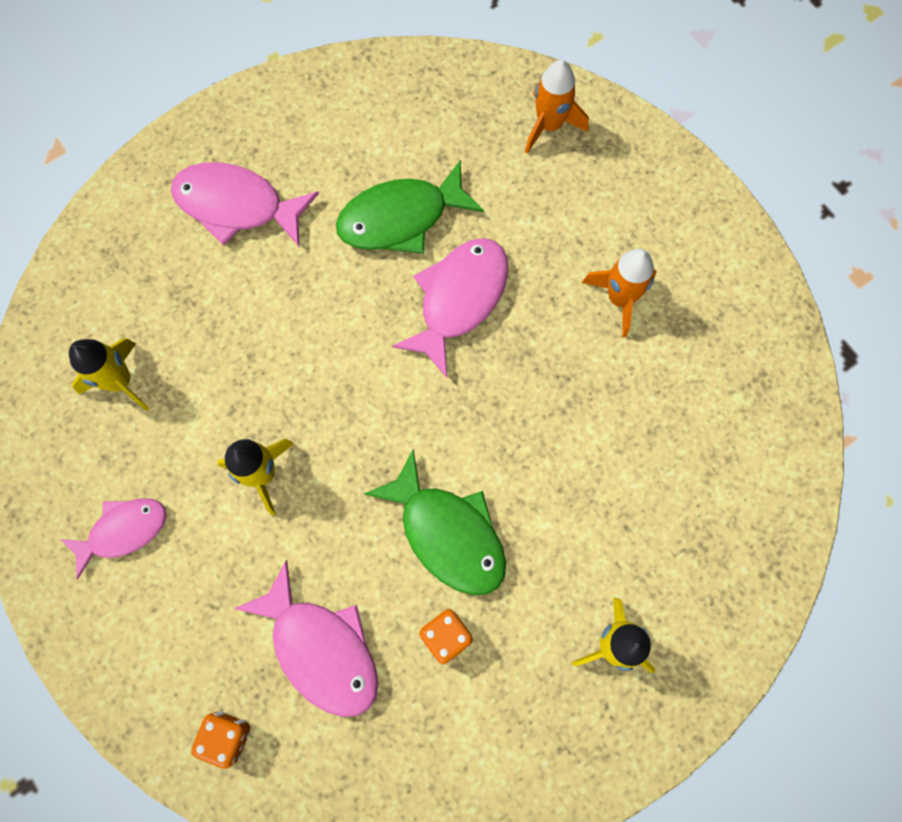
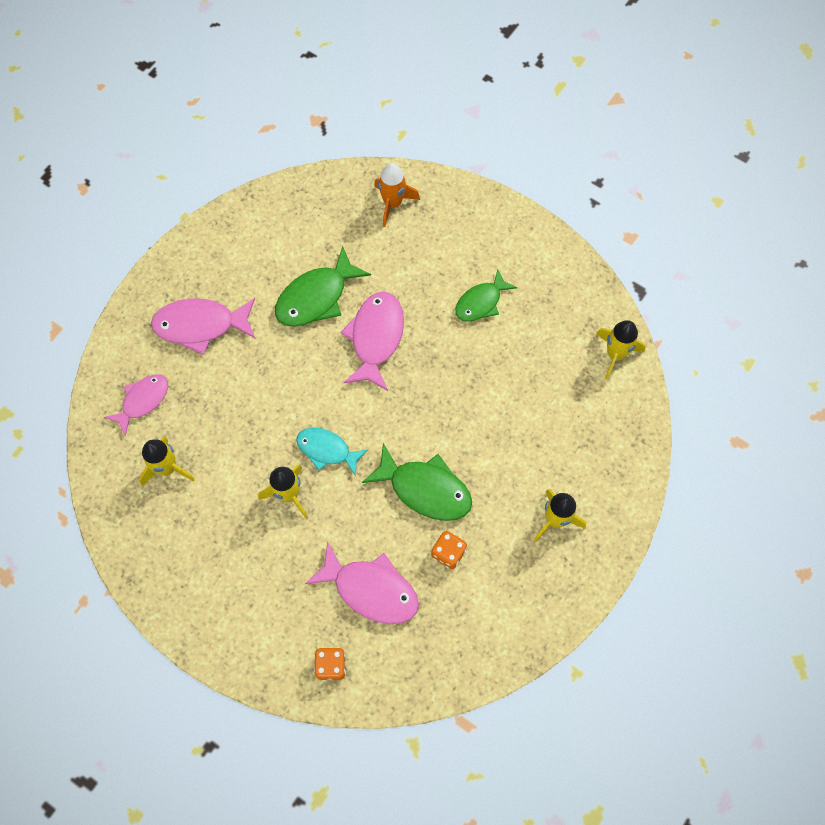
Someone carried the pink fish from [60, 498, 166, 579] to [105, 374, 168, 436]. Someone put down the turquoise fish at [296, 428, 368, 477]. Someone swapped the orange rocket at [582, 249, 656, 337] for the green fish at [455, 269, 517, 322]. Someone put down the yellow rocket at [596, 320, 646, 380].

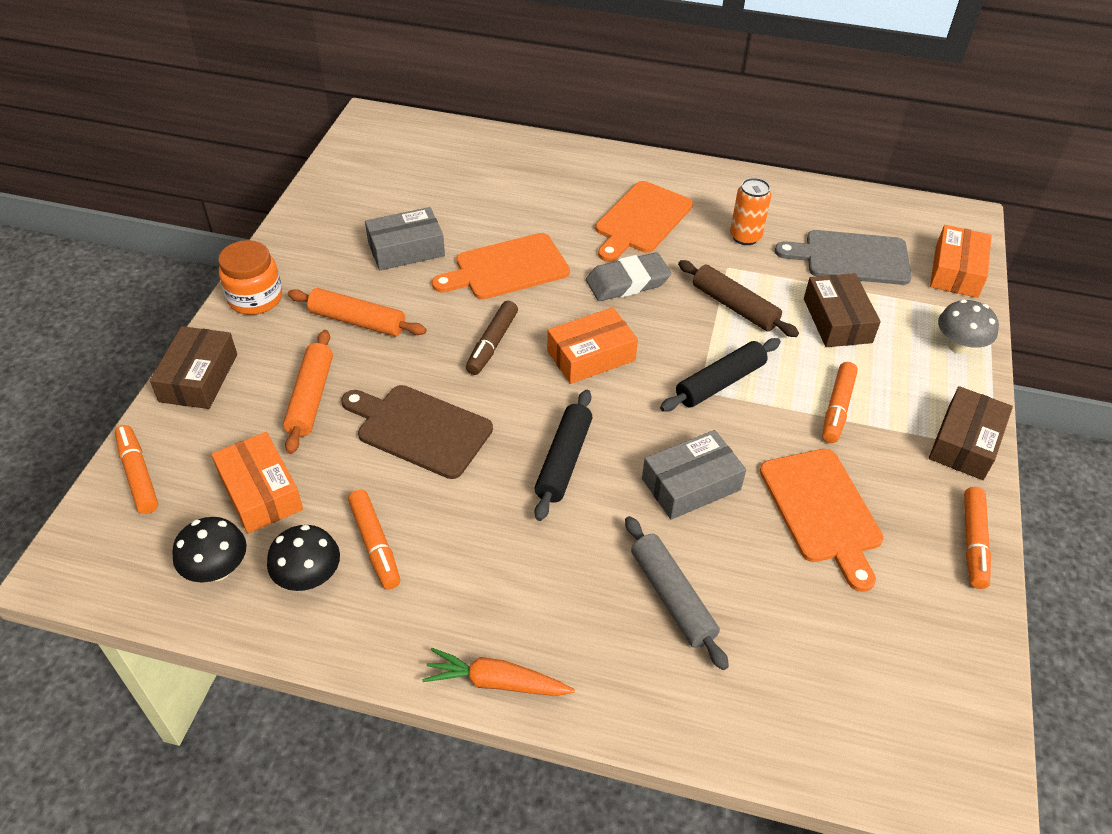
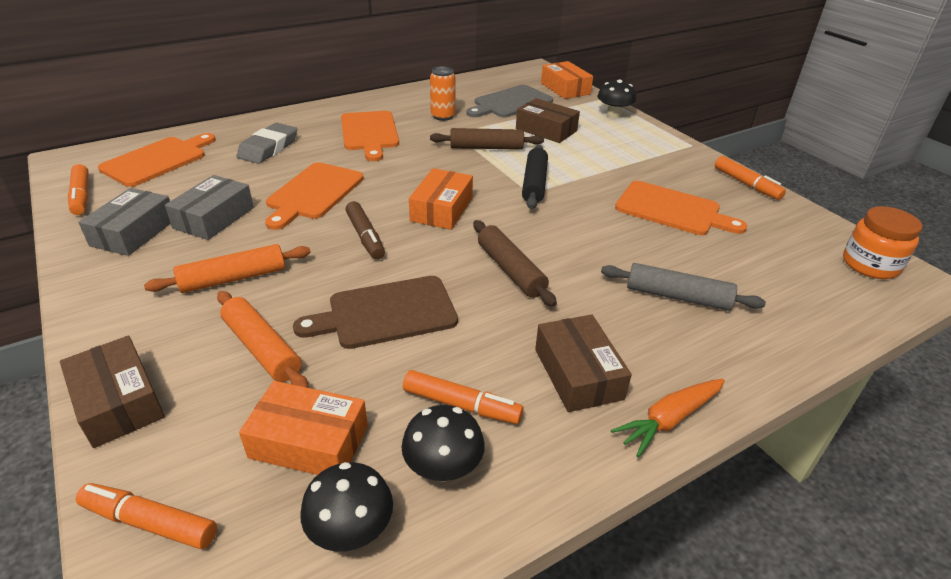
Someone carried the orange marker from [822, 362, 858, 443] to [68, 164, 89, 215]. Someone carried the grey box from [642, 430, 746, 520] to [78, 188, 171, 256]. Someone put down the orange cutting board at [98, 133, 216, 187]. Someone carried the grey eraser from [586, 252, 671, 301] to [237, 123, 297, 164]. Someone repainted the black rolling pin at [535, 390, 593, 521], which became the brown rolling pin at [473, 220, 557, 307]. Someone carried the brown box from [929, 386, 1013, 480] to [535, 315, 632, 412]. Someone repainted the grey mushroom at [938, 299, 999, 354], which became the black mushroom at [597, 79, 636, 118]. Someone carried the orange jar from [218, 240, 282, 315] to [843, 206, 922, 279].

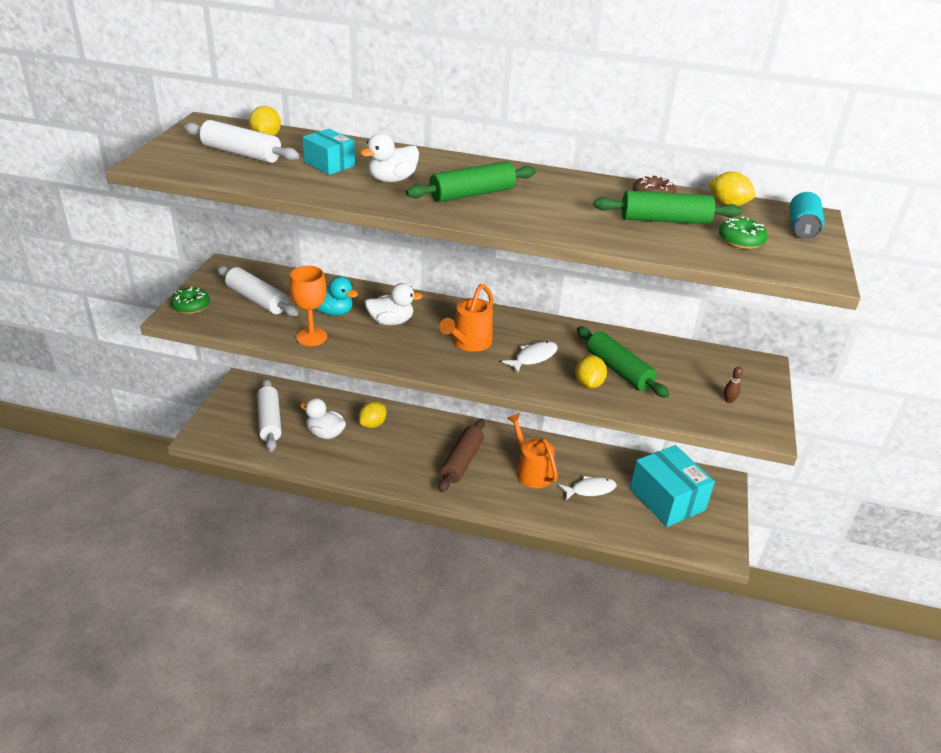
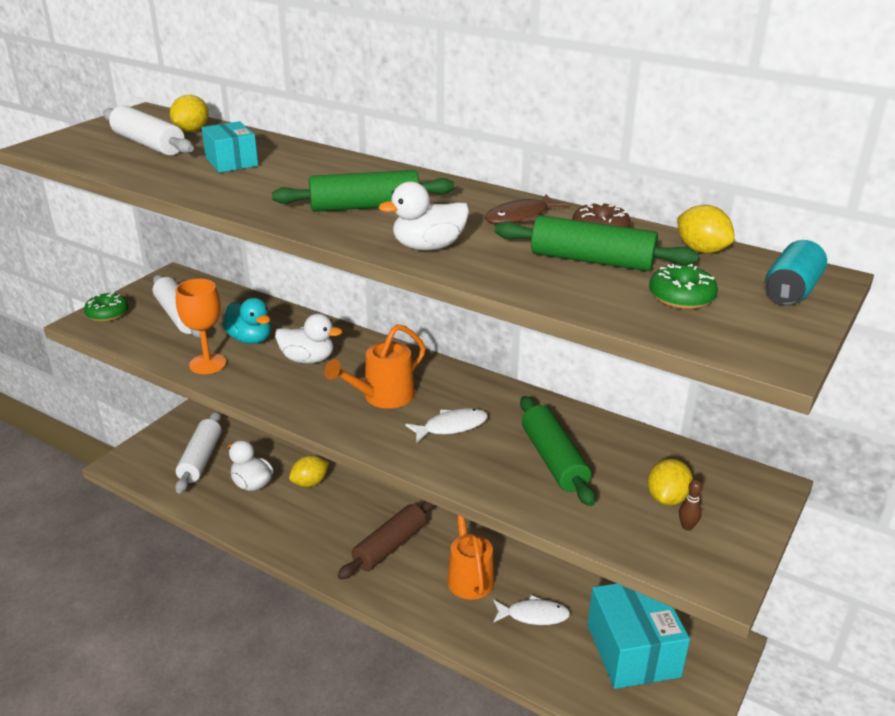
Someone carried the white duck from [360, 133, 419, 182] to [379, 181, 469, 250]. Someone put down the brown fish at [485, 194, 568, 224]. Someone carried the yellow lemon from [575, 355, 607, 389] to [648, 459, 693, 506].

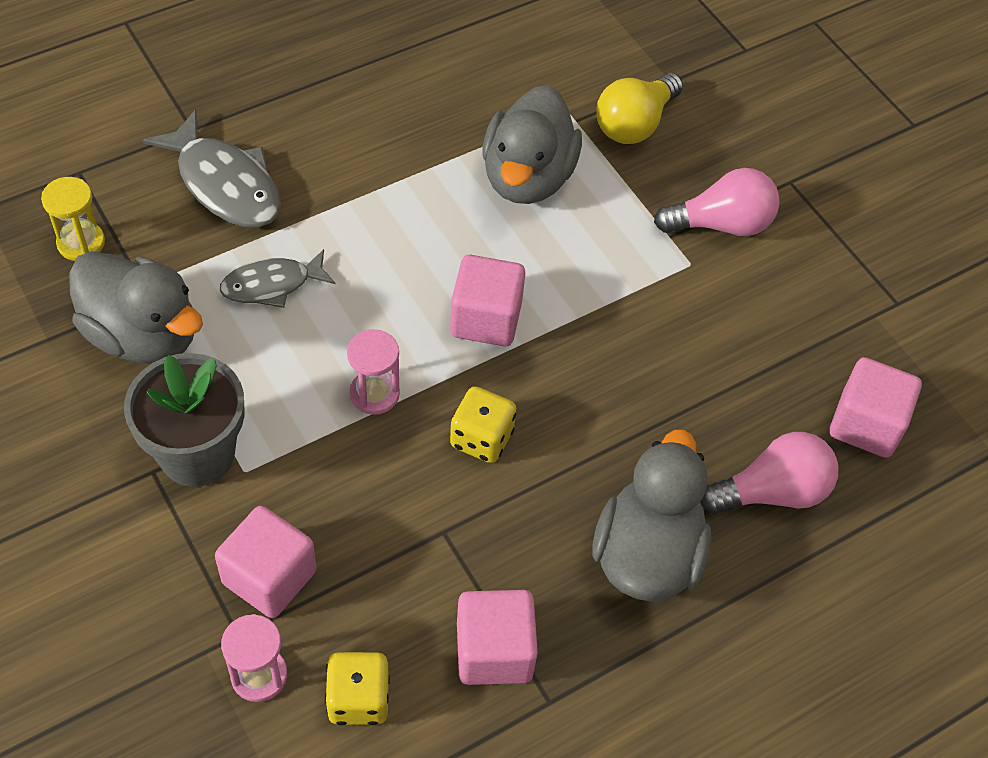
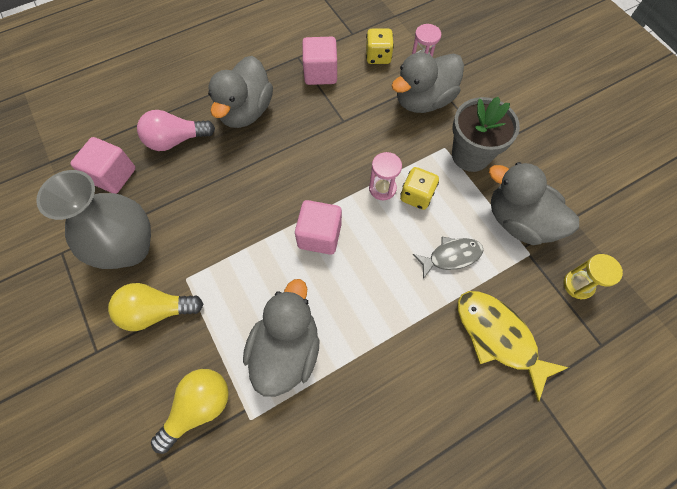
Someone put down the grey vase at [36, 170, 151, 269]. Someone repainted the pink light bulb at [654, 168, 780, 236], which became the yellow light bulb at [108, 283, 204, 331]. Someone swapped the pink cube at [215, 506, 316, 618] for the grey duck at [392, 52, 464, 113]. Someone carried the yellow dice from [450, 386, 516, 463] to [400, 167, 439, 210]. Someone repainted the grey fish at [142, 109, 281, 227], which became the yellow fish at [458, 291, 569, 402].

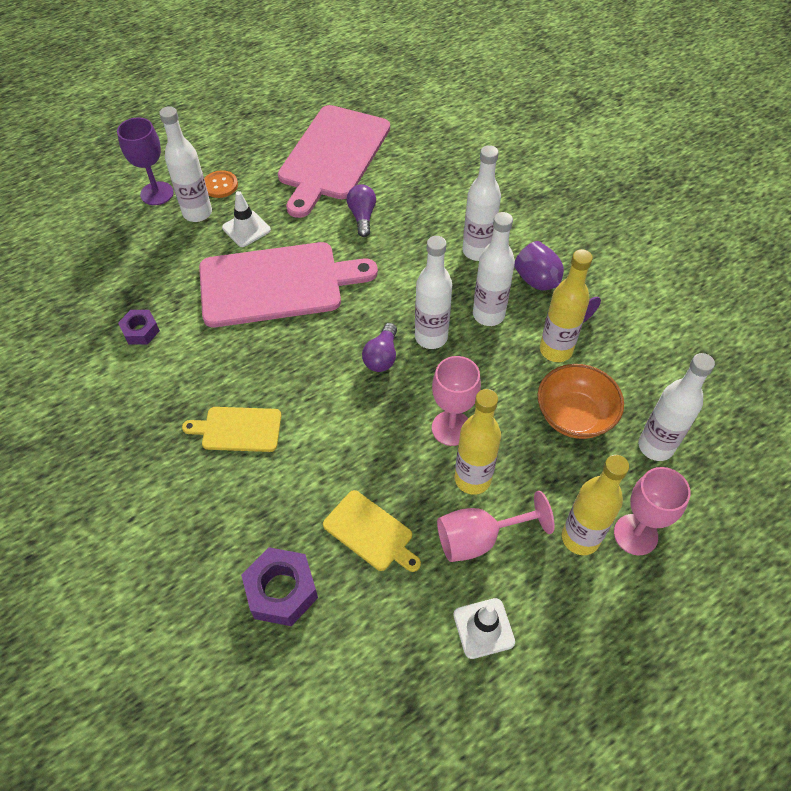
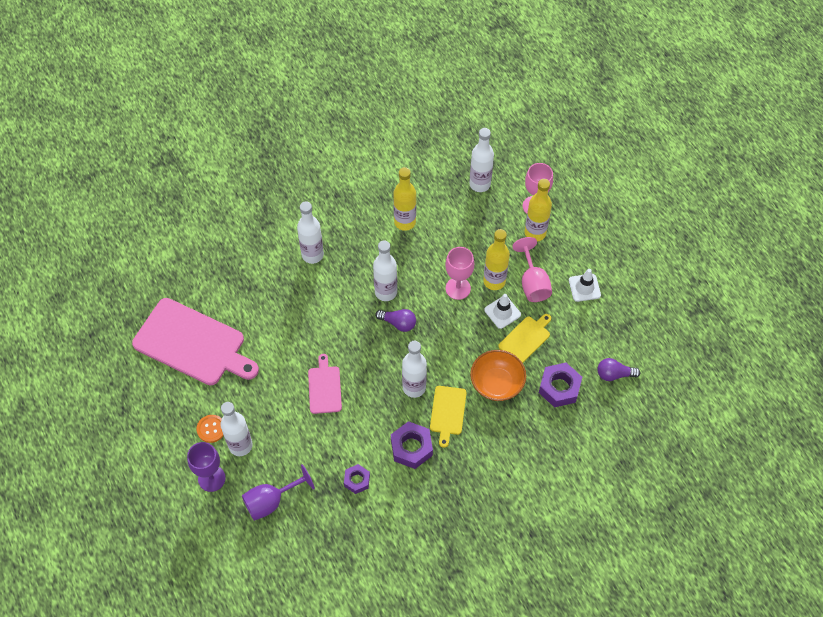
Someone carried the purple goblet from [514, 241, 601, 323] to [242, 464, 315, 521]. Someone scaled the pink cutting board at [199, 242, 378, 327] by 0.49. Someone put down the purple nut at [391, 421, 433, 469]. Someone carried the white bottle from [473, 212, 515, 326] to [402, 341, 427, 398]. Someone carried the orange bowl from [538, 364, 624, 439] to [470, 350, 526, 401]. Someone carried the white traffic cone from [222, 191, 271, 247] to [484, 294, 521, 329]. Someone carried the purple light bulb from [347, 184, 376, 237] to [597, 358, 640, 381].

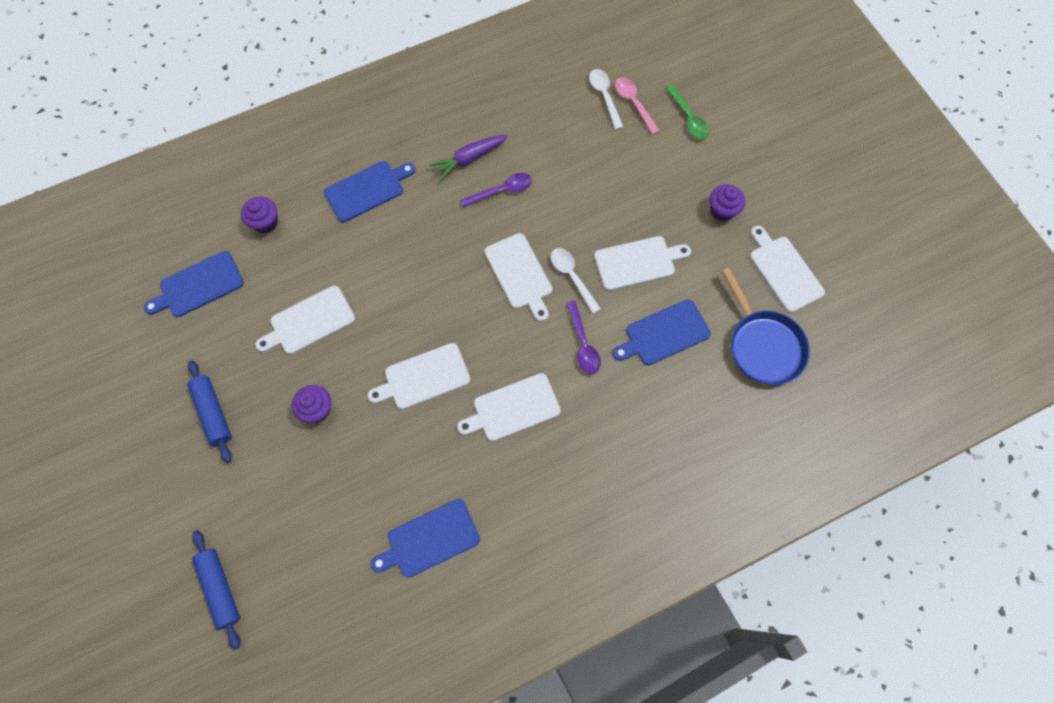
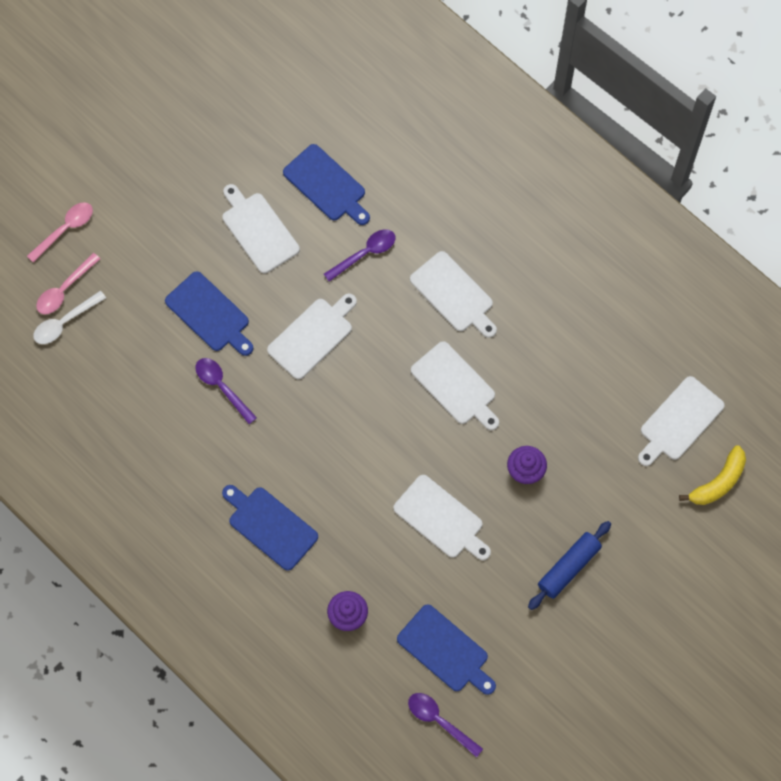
Someone repainted the green spoon at [666, 84, 709, 139], which became the pink spoon at [27, 202, 93, 263]. Someone carried the blue cutting board from [371, 499, 480, 578] to [165, 271, 253, 356]. Someone put down the purple spoon at [408, 693, 483, 758]. Someone carried the white cutting board from [750, 226, 825, 313] to [638, 376, 725, 466]. Someone swapped the blue rolling pin at [192, 530, 240, 650] for the yellow banana at [679, 445, 746, 505]. Someone took away the purple carrot at [429, 135, 508, 181]. Someone took away the white spoon at [551, 248, 601, 314]. Someone took away the purple cupcake at [709, 184, 745, 221]. Someone took away the blue pan at [721, 267, 810, 385].

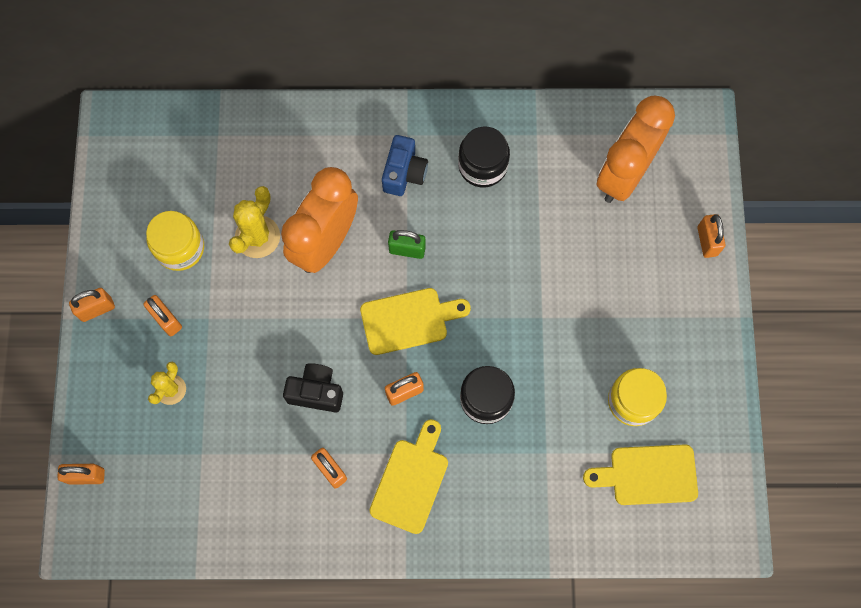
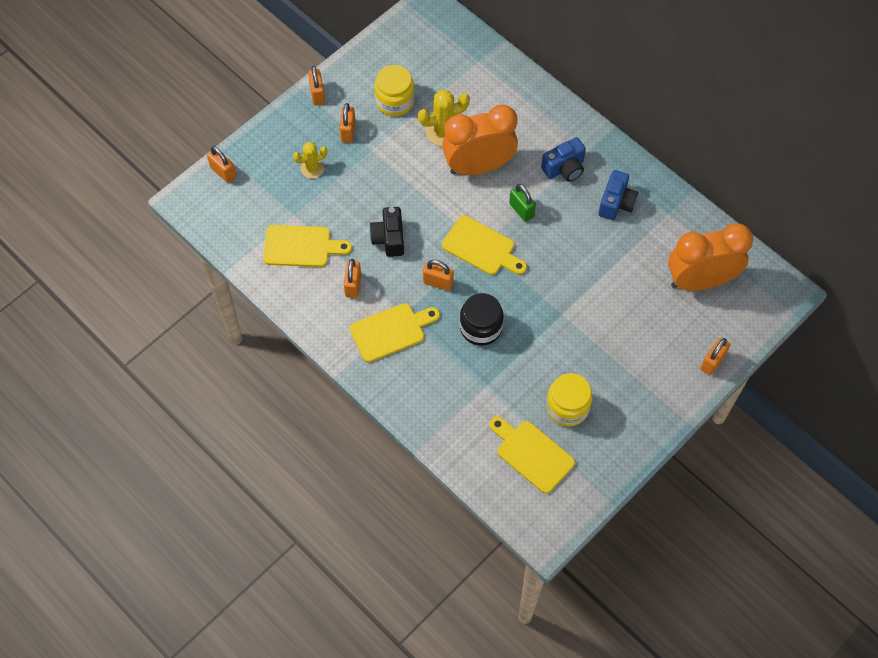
Someone put down the yellow cutting board at [263, 225, 352, 267]. Someone rotated the orange padlock at [69, 288, 115, 322] by 60 degrees clockwise. Someone rotated the black camera at [283, 363, 343, 413] by 150 degrees counterclockwise. Someone swapped the black jar at [458, 126, 510, 188] for the blue camera at [598, 170, 638, 220].

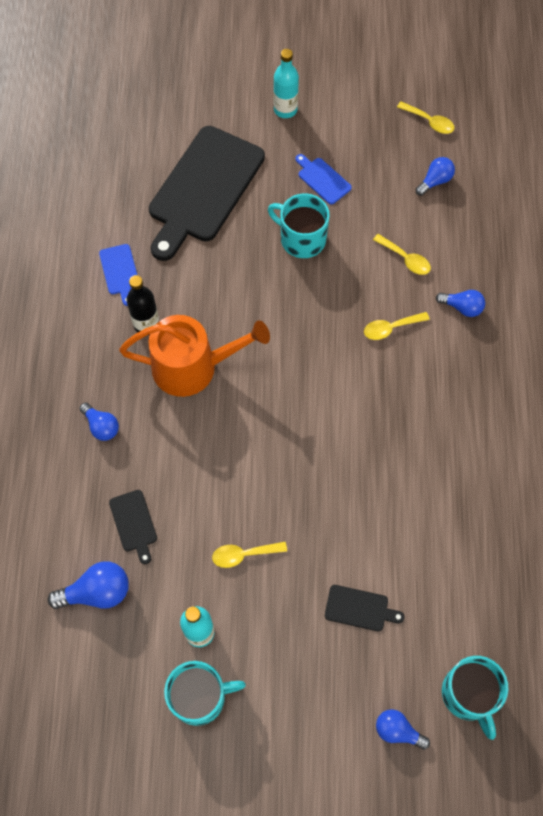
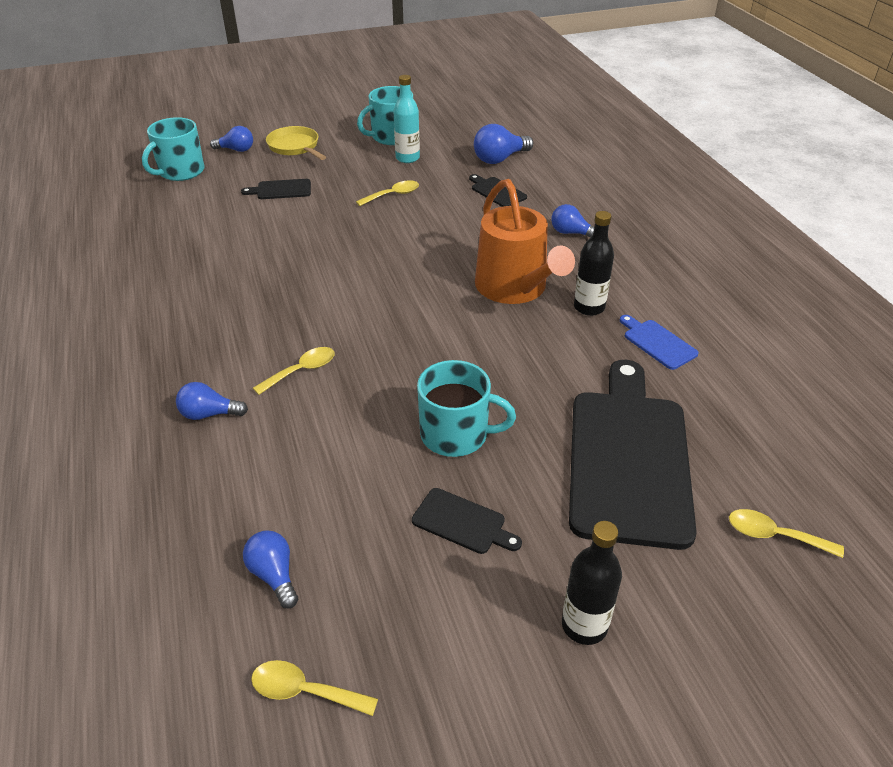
Someone rotated the turquoise mug at [442, 656, 509, 740] by 105 degrees counterclockwise. Someone rotated the blue light bulb at [416, 157, 455, 196] by 120 degrees clockwise. Someone put down the yellow pan at [266, 126, 326, 160]. Someone repainted the blue cutting board at [295, 154, 352, 205], which became the black cutting board at [412, 488, 522, 554]. Someone rotated the orange watering can at [119, 315, 270, 397] by 90 degrees counterclockwise. Someone repainted the turquoise bottle at [273, 49, 299, 118], which became the black bottle at [562, 521, 622, 645]. Someone carried the yellow spoon from [373, 234, 431, 275] to [729, 509, 844, 558].

